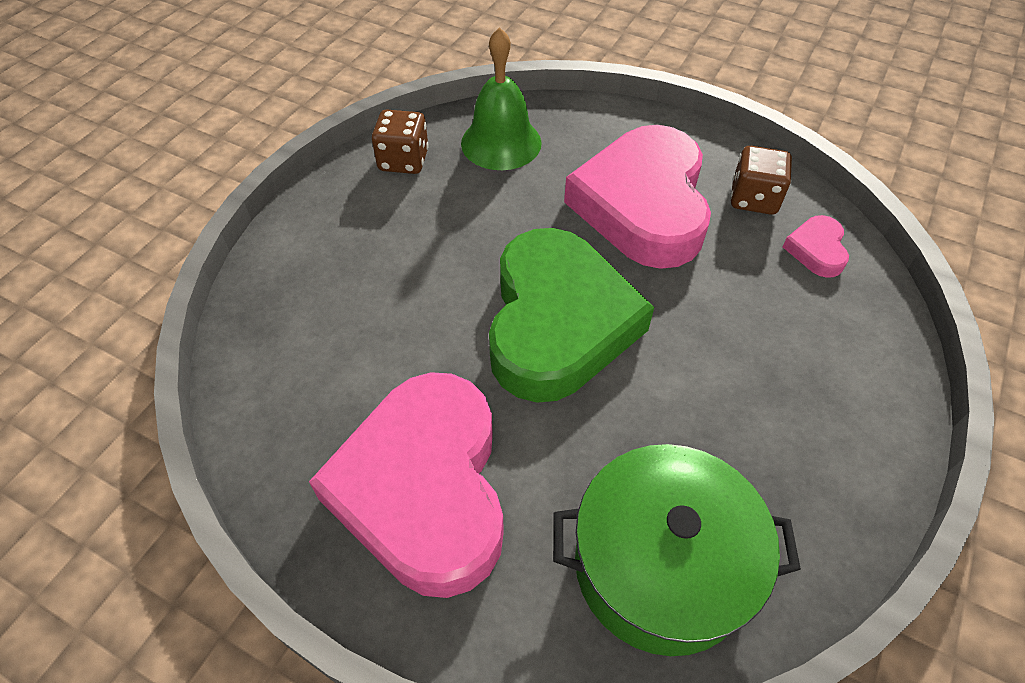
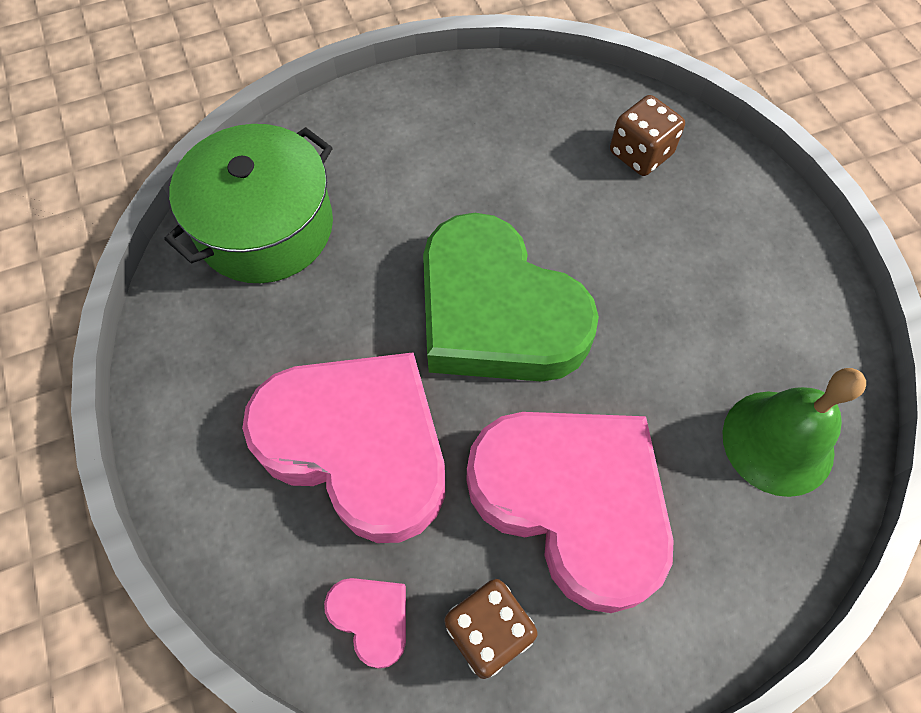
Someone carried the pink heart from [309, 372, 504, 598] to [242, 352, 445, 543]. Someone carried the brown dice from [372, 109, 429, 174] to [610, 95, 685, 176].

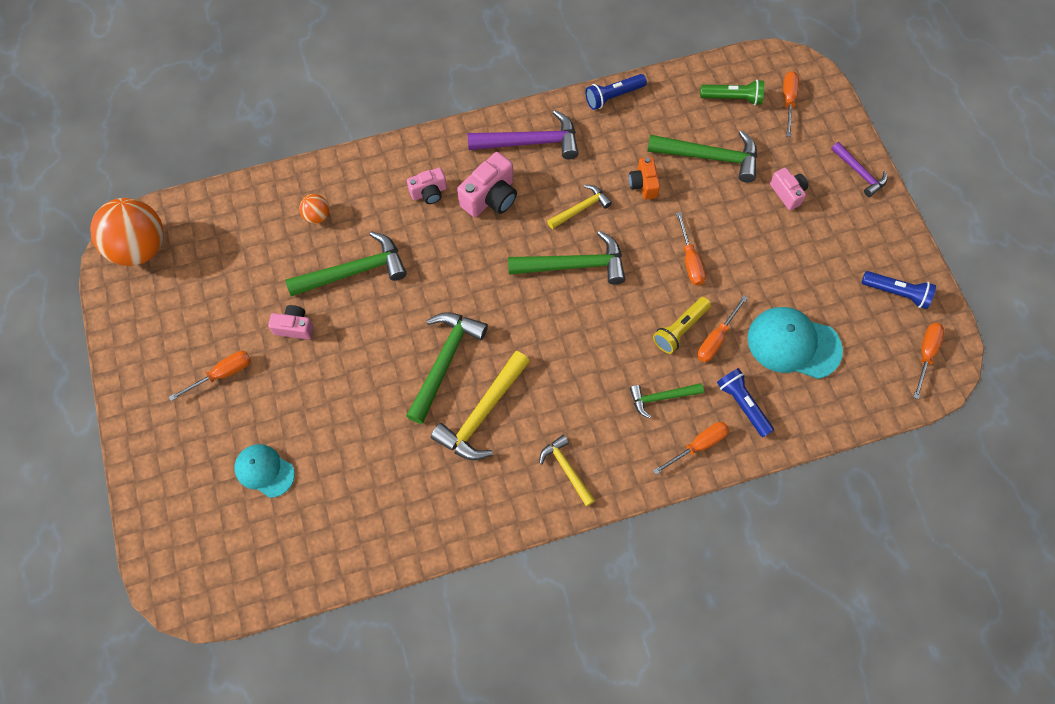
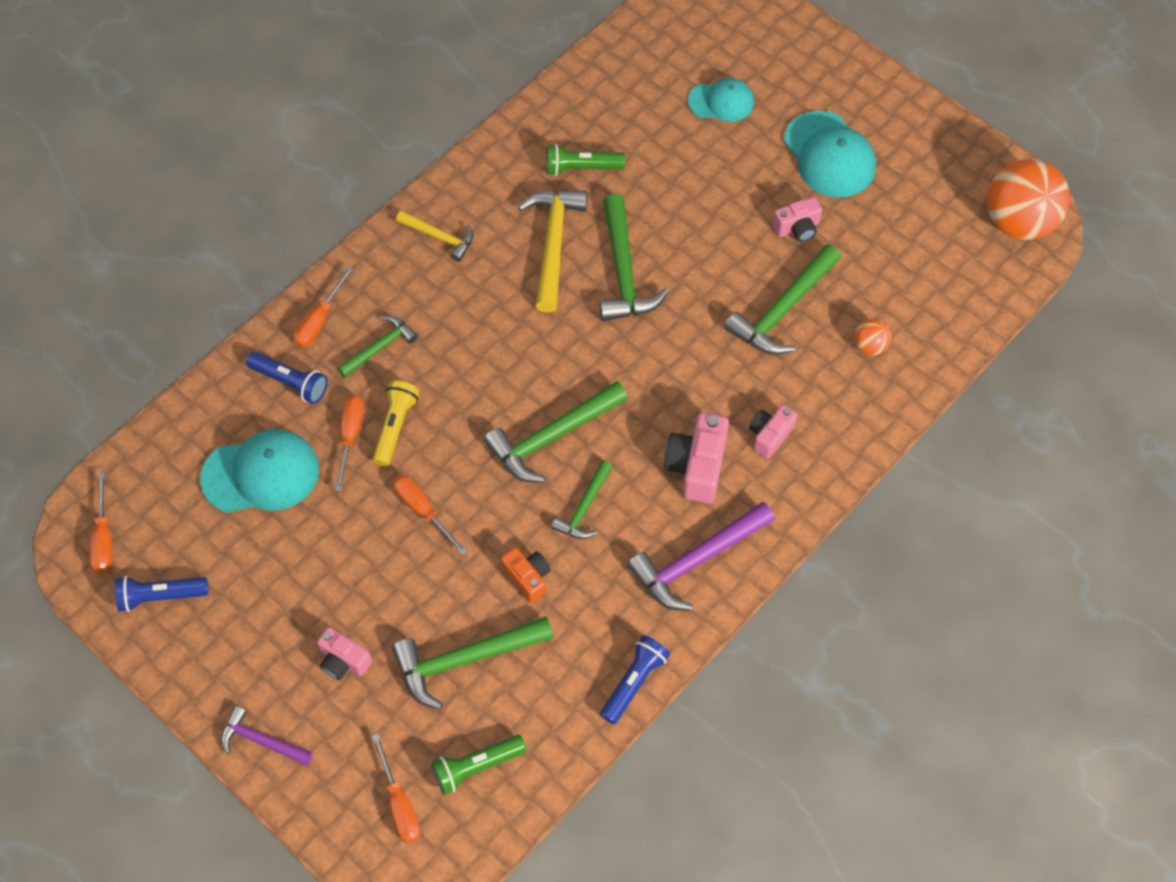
Someone put down the green flashlight at [546, 144, 625, 176]. Someone repainted the yellow hammer at [547, 185, 612, 229], which became the green hammer at [551, 460, 612, 539]. Someone swapped the orange screwdriver at [169, 351, 251, 401] for the turquoise cap at [784, 111, 876, 198].

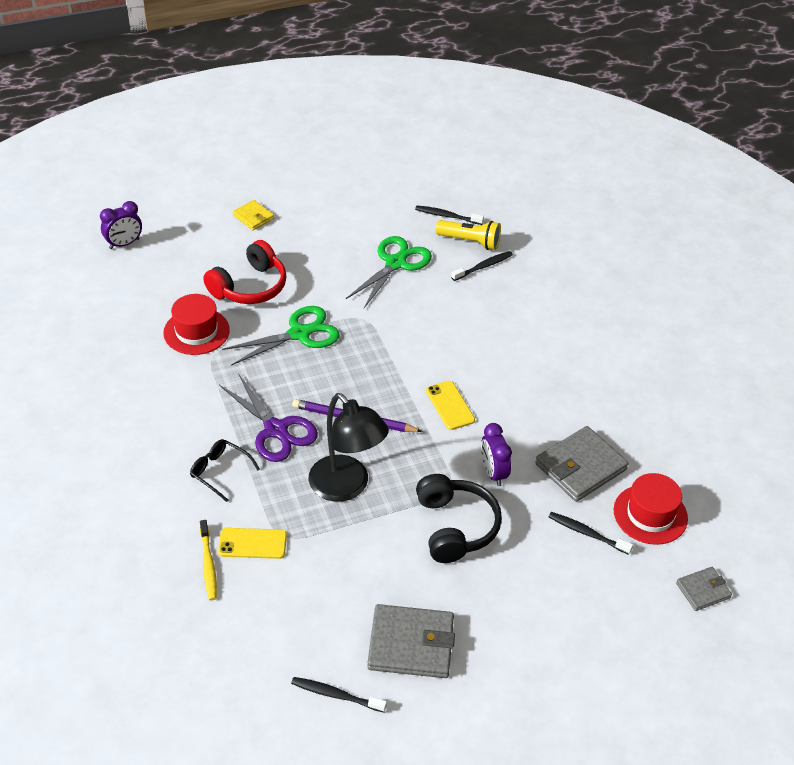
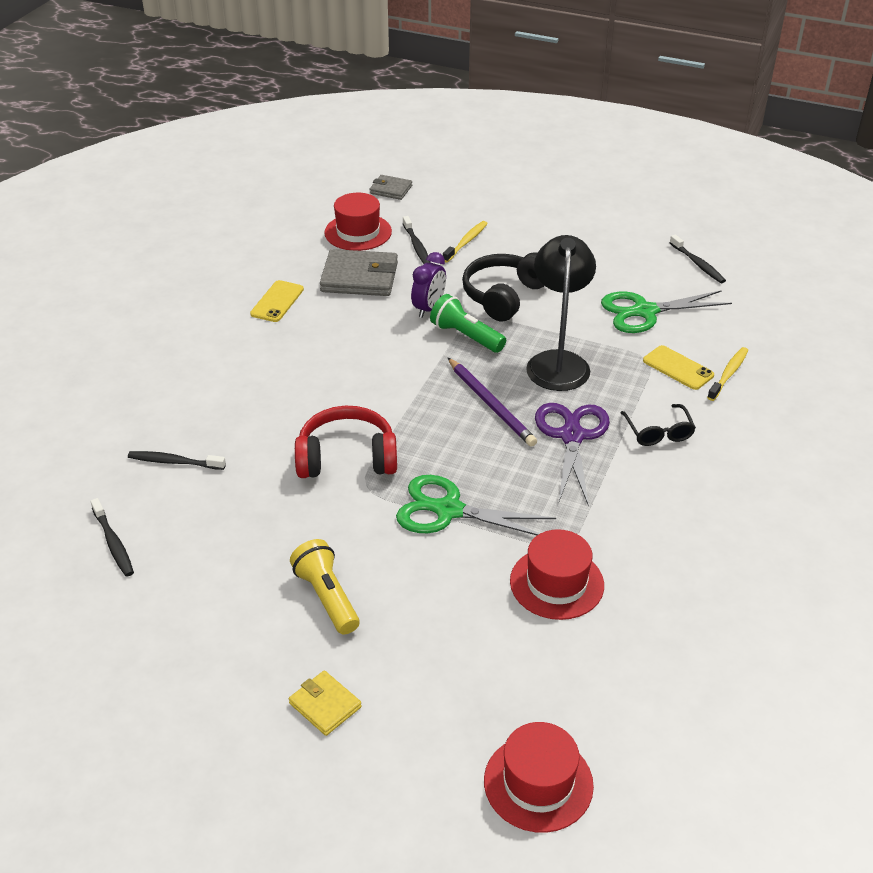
Someone carried the yellow phone from [426, 381, 475, 430] to [250, 280, 304, 322]. Someone rotated the yellow wallet at [233, 200, 274, 230] by 45 degrees counterclockwise. Someone carried the yellow flashlight from [436, 220, 501, 250] to [290, 539, 360, 635]. Someone carried the red headphones from [203, 240, 287, 304] to [295, 406, 397, 478]. Someone put down the green flashlight at [430, 294, 506, 353]. Someone put down the yellow toothbrush at [443, 221, 488, 262]. Someone swapped the purple clock at [100, 201, 142, 249] for the red hat at [484, 722, 594, 833]. Someone carried the green scissors from [346, 236, 432, 308] to [601, 290, 732, 333]. Someone took away the grey wallet at [367, 604, 455, 678].

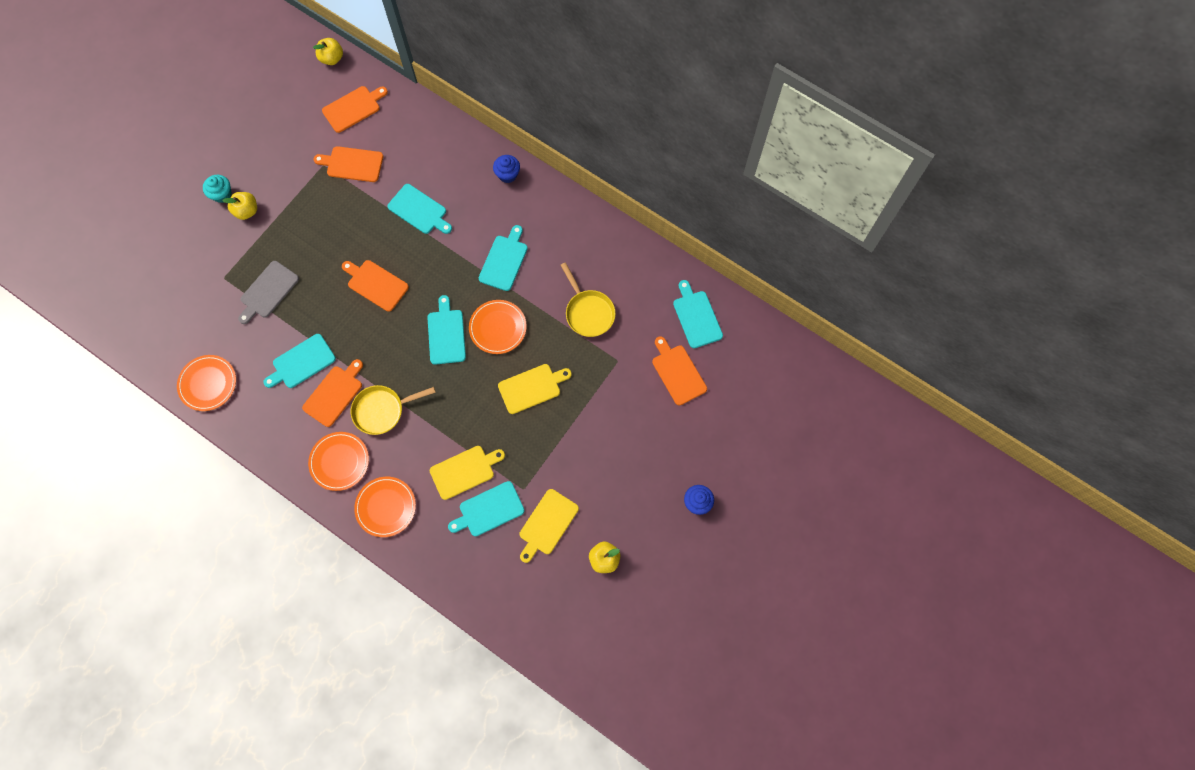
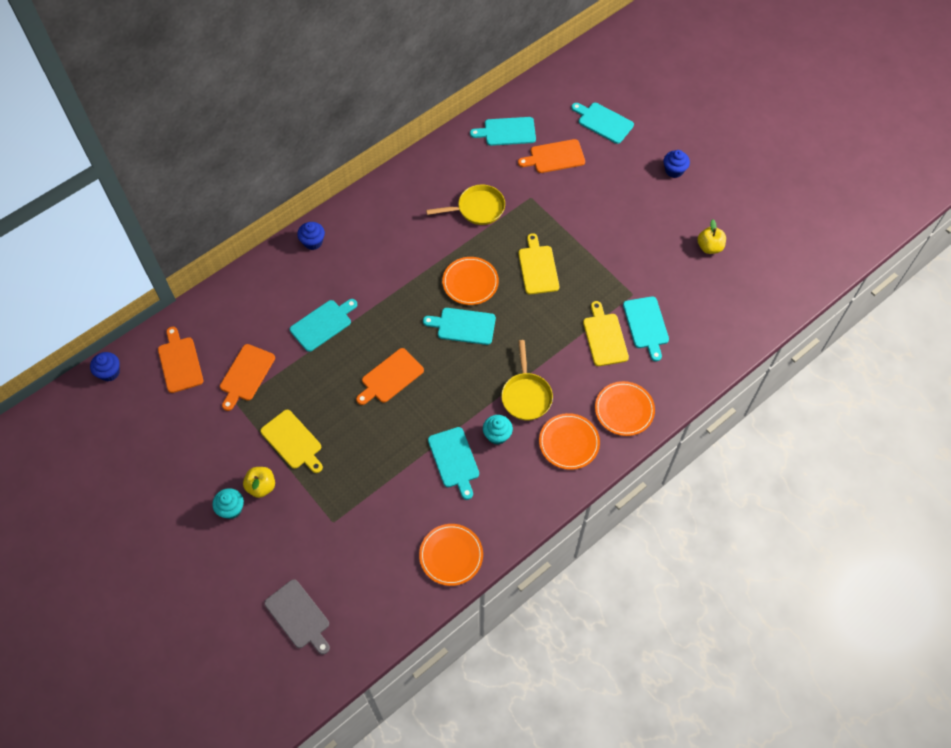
Someone swapped the yellow apple at [313, 38, 343, 65] for the blue cupcake at [90, 352, 120, 381]. Someone carried the yellow cutting board from [520, 489, 579, 563] to [260, 410, 323, 473]. Someone carried the grey cutting board from [238, 261, 299, 324] to [264, 579, 330, 655]. Someone swapped the orange cutting board at [302, 359, 363, 427] for the turquoise cupcake at [483, 415, 513, 445]. Someone carried the turquoise cutting board from [479, 225, 528, 291] to [571, 103, 634, 144].

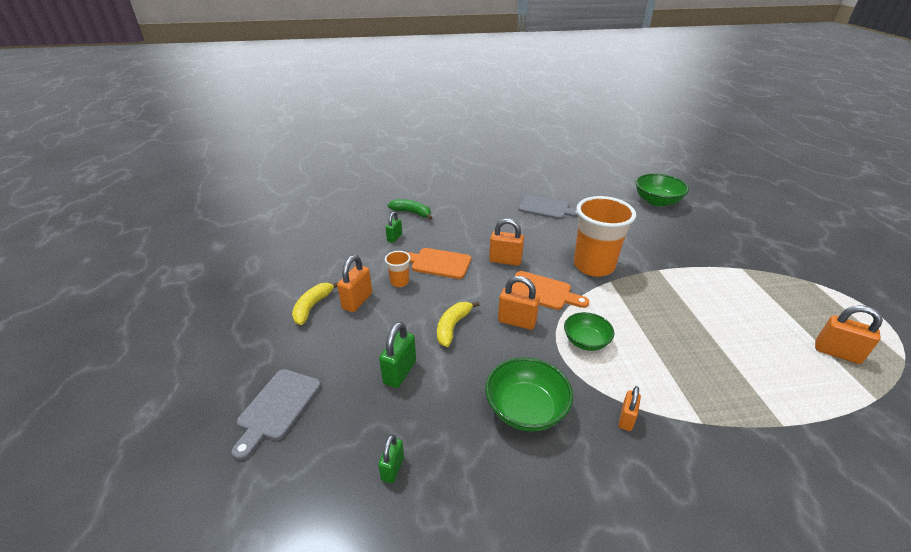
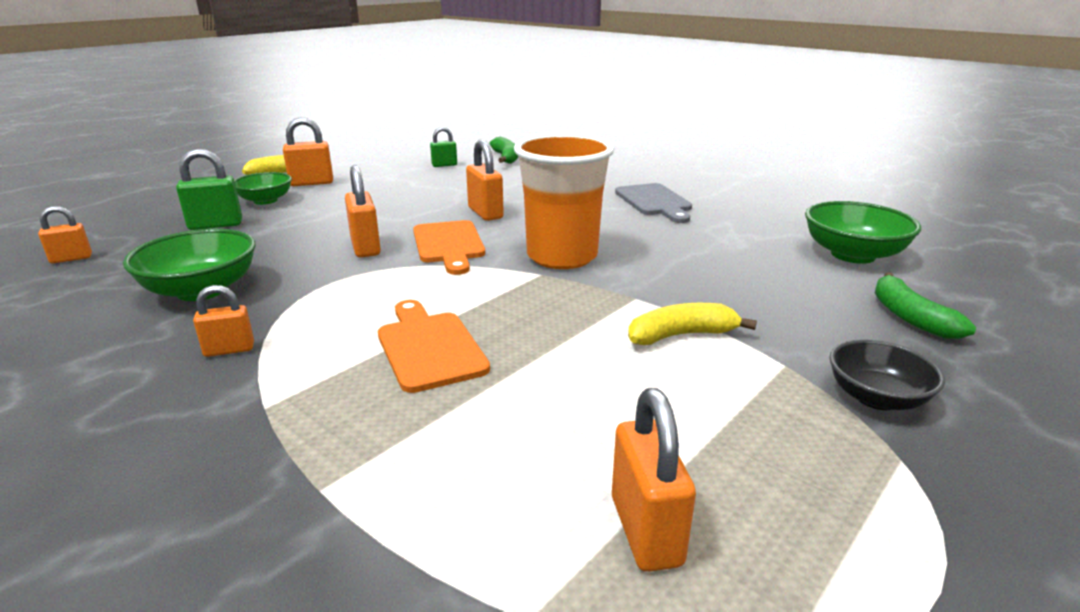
Someone repainted the green padlock at [378, 434, 404, 483], which became the orange padlock at [38, 206, 92, 263]. Someone carried the green bowl from [564, 312, 615, 351] to [234, 172, 292, 205]. Someone carried the orange cutting board from [407, 248, 471, 279] to [378, 300, 490, 393]. Someone carried the yellow banana from [437, 301, 480, 347] to [628, 303, 757, 345]. Someone put down the black bowl at [829, 339, 945, 410]. Someone put down the green banana at [875, 272, 976, 339]. Someone took away the grey cutting board at [231, 369, 321, 460]. Someone took away the orange cup at [385, 251, 411, 287].

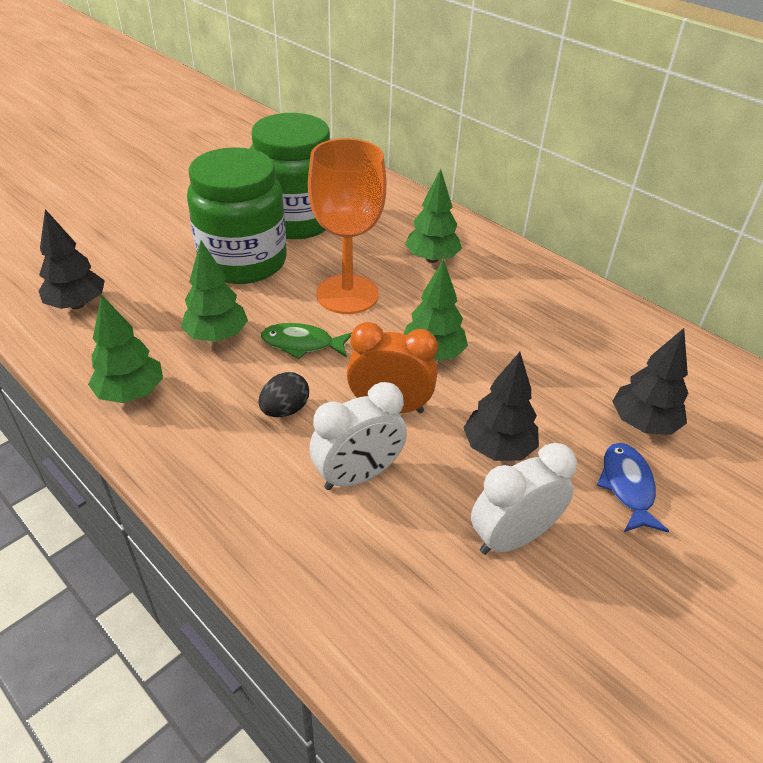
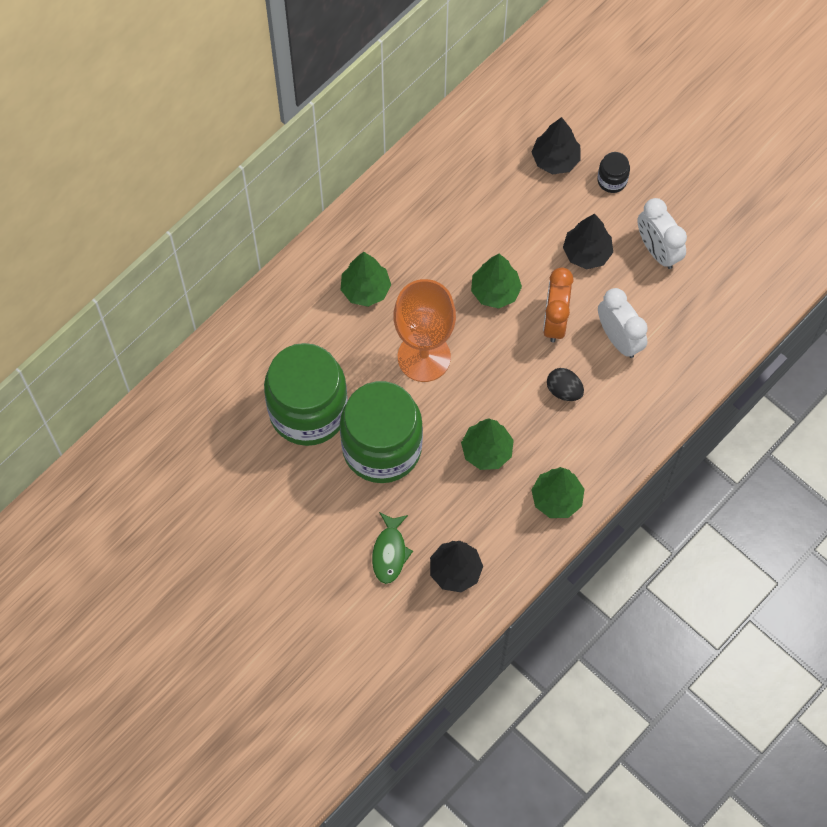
Someone carried the green fish from [261, 323, 352, 359] to [372, 512, 413, 584]. Someone swapped the blue fish at [597, 443, 669, 533] for the black jar at [597, 152, 630, 193].

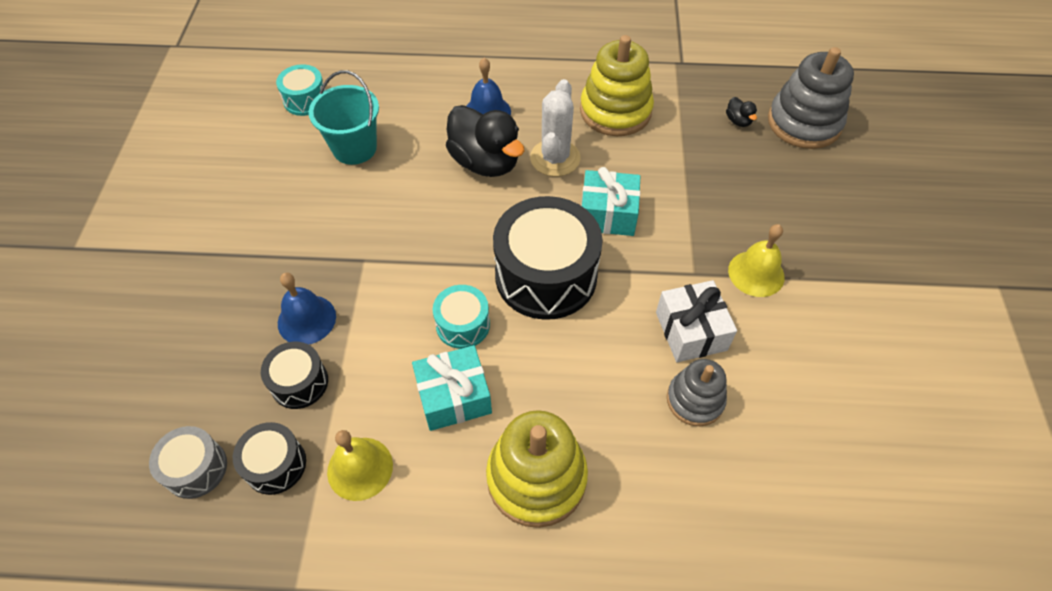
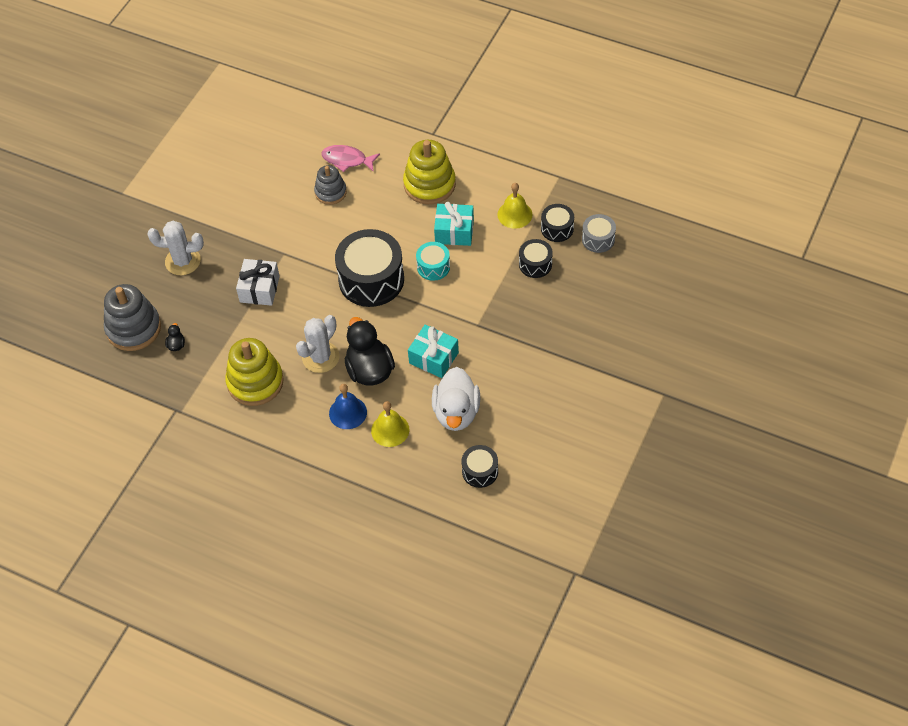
Someone put down the white cactus at [147, 221, 204, 275]. Someone carried the white gift from [656, 280, 737, 362] to [236, 259, 280, 306]. Someone put down the pink fish at [322, 145, 380, 172]. Someone carried the yellow bell from [728, 224, 785, 297] to [371, 401, 409, 447]. Someone carried the turquoise gift from [581, 167, 640, 236] to [408, 325, 459, 378]. Someone swapped the turquoise bucket at [309, 71, 379, 165] for the white duck at [432, 367, 480, 431]. Someone repainted the turquoise drum at [276, 65, 326, 116], which became the black drum at [462, 445, 498, 488]. Someone took away the blue bell at [278, 273, 336, 345].

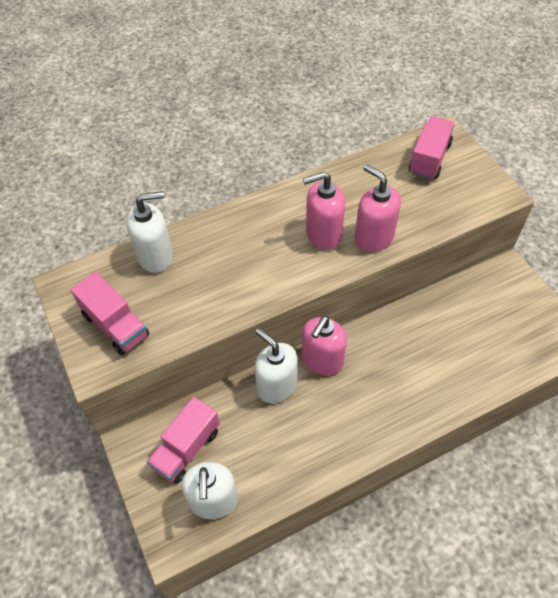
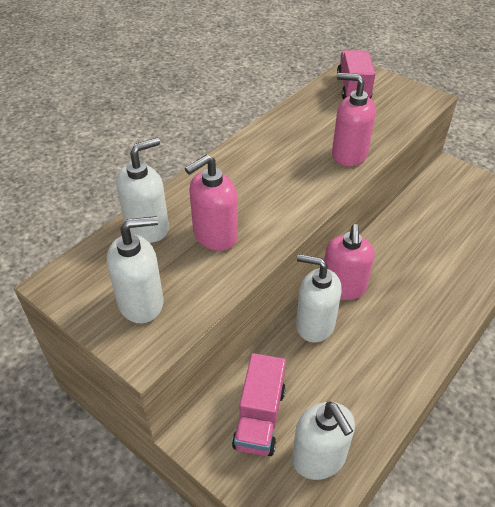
Someone swapped the pink truck at [71, 272, 149, 355] for the white soap dispenser at [107, 216, 164, 324]. Someone carried the pink soap dispenser from [303, 172, 345, 250] to [185, 154, 238, 251].

